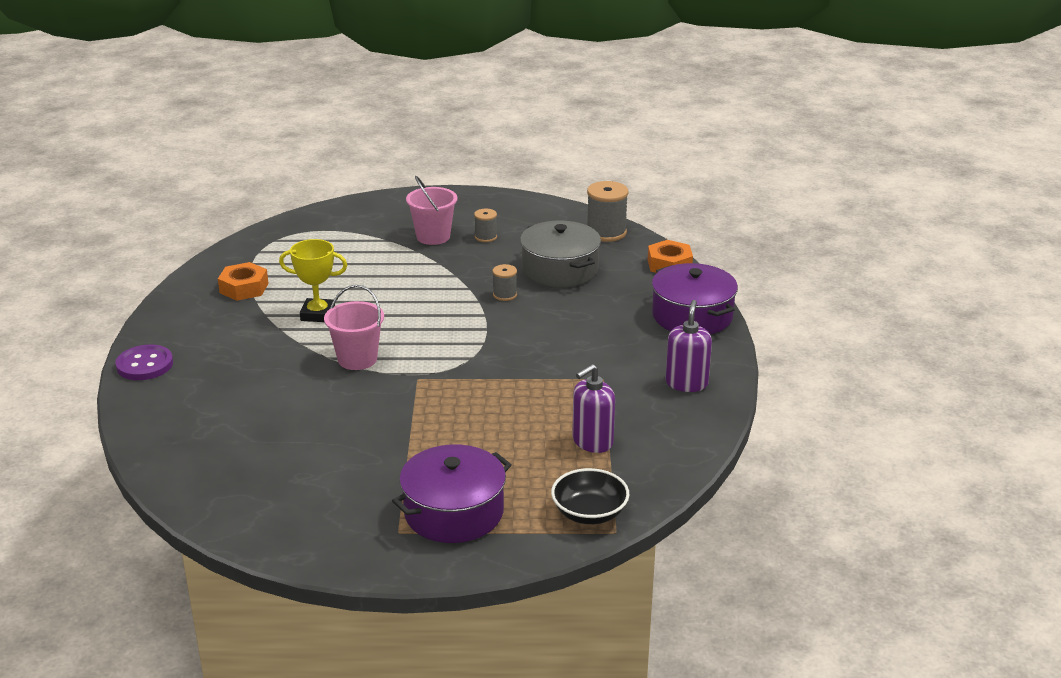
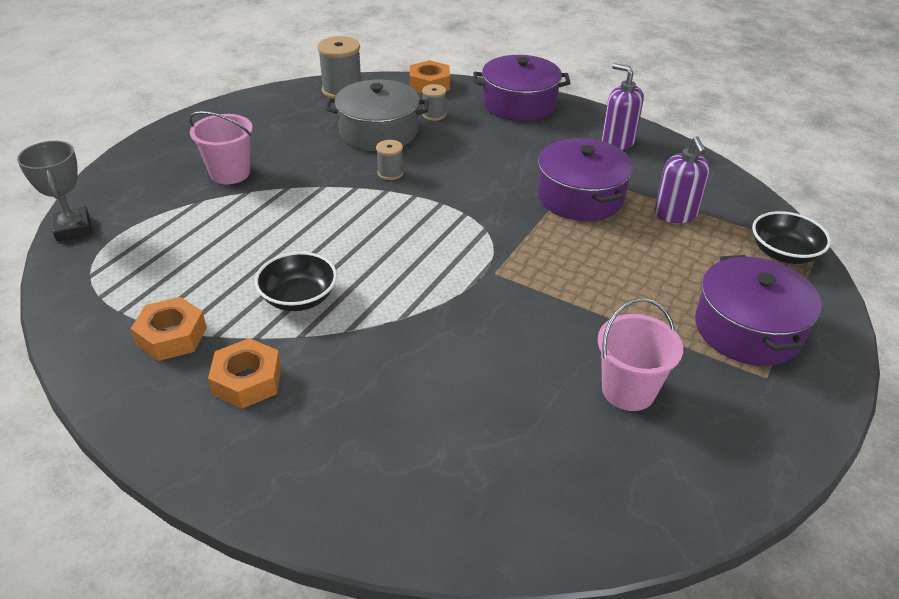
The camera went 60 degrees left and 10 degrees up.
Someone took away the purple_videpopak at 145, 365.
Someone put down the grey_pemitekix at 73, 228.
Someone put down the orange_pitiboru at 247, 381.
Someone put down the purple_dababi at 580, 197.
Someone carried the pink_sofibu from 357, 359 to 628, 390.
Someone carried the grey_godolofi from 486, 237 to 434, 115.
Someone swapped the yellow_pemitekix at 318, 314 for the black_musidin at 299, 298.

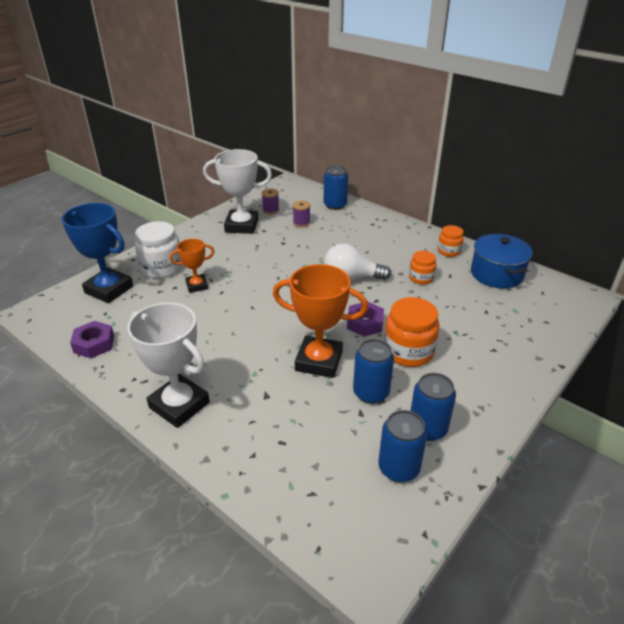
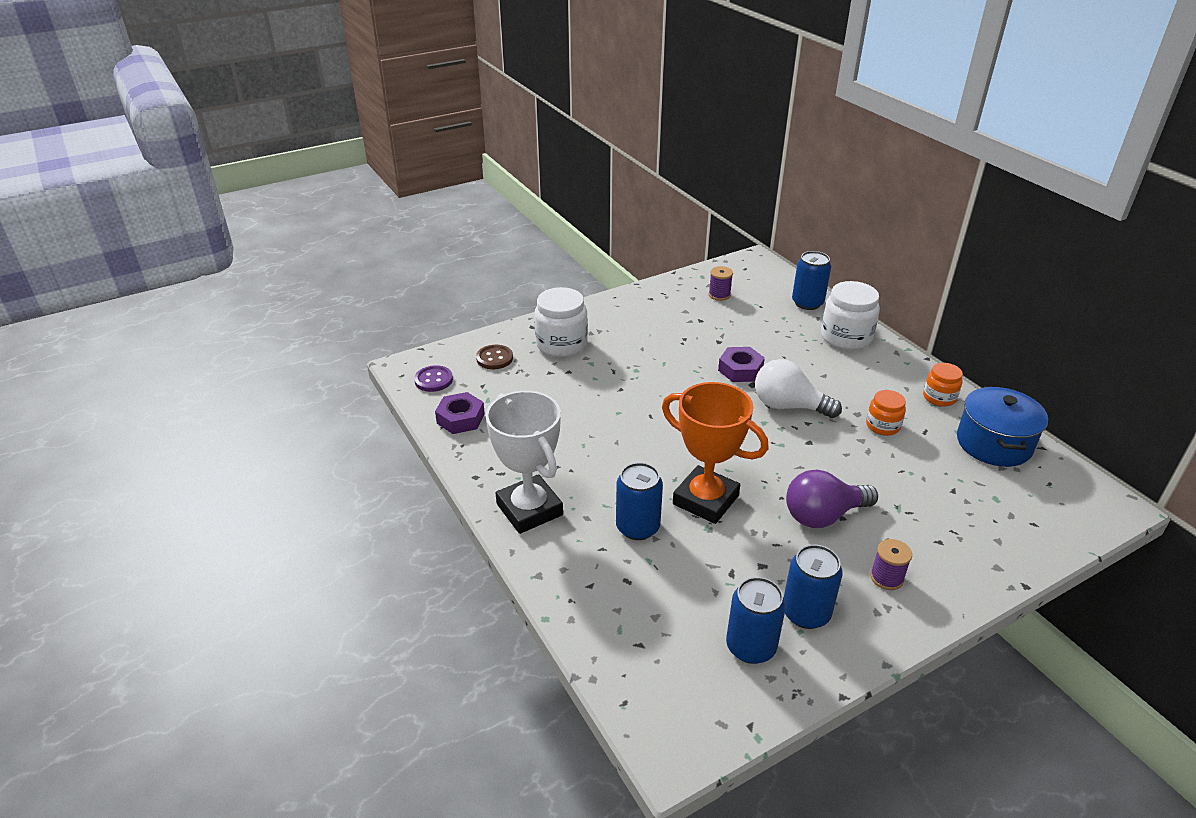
The camera went 20 degrees right and 0 degrees up.
Someone took away the orange_pemitekix at 197, 286.
Someone took away the white_pemitekix at 241, 226.
Someone put down the purple_videpopak at 433, 380.
Someone put down the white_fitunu at 846, 337.
Someone carried the purple_godolofi from 301, 223 to 886, 578.
Someone carried the purple_pitiboru from 365, 323 to 740, 370.
Someone carried the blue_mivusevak from 371, 392 to 637, 527.
Someone swapped the blue_pemitekix at 109, 289 for the brown_videpopak at 494, 358.
Someone swapped the orange_fitunu at 408, 351 for the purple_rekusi at 823, 515.

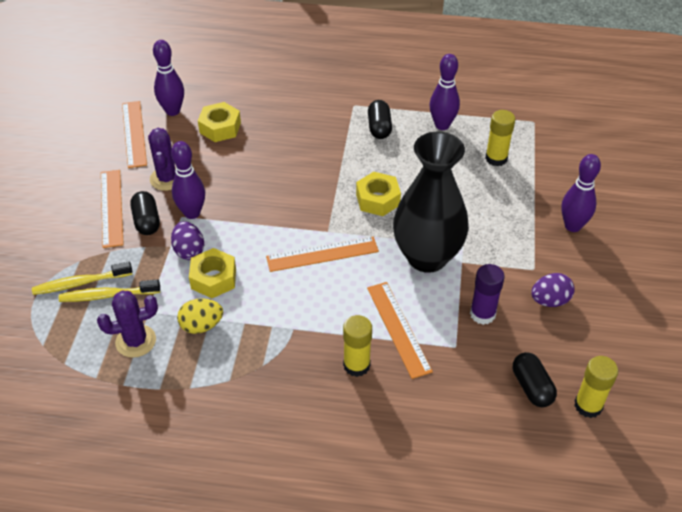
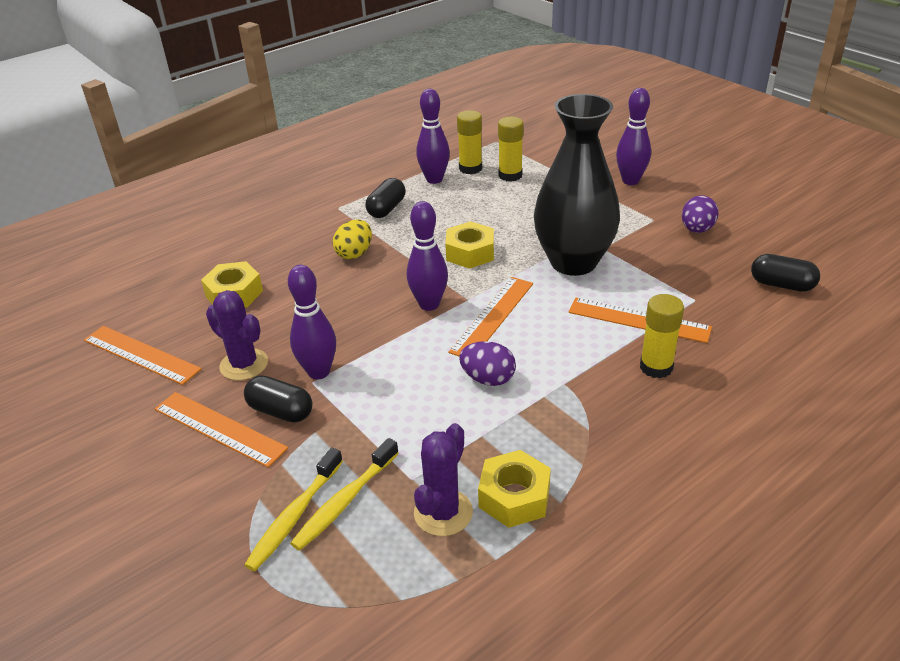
The camera went 45 degrees left and 10 degrees down.
Someone took away the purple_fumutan at 482, 314.
Someone carried the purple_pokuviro from 173, 111 to 429, 304.
Someone carried the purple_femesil from 189, 251 to 488, 379.
Someone carried the yellow_femesil from 201, 326 to 354, 253.
Someone carried the yellow_pitiboru from 213, 278 to 514, 497.
Someone carried the yellow_fumutan from 588, 405 to 470, 168.
Someone rotated the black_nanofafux at 379, 127 by 75 degrees clockwise.

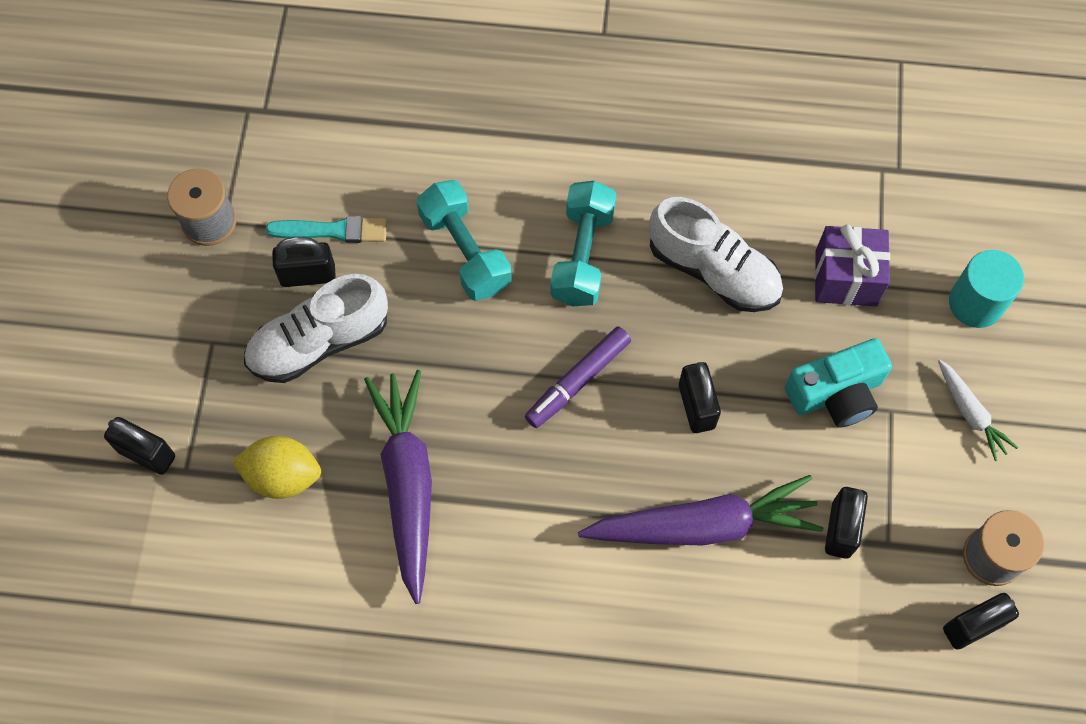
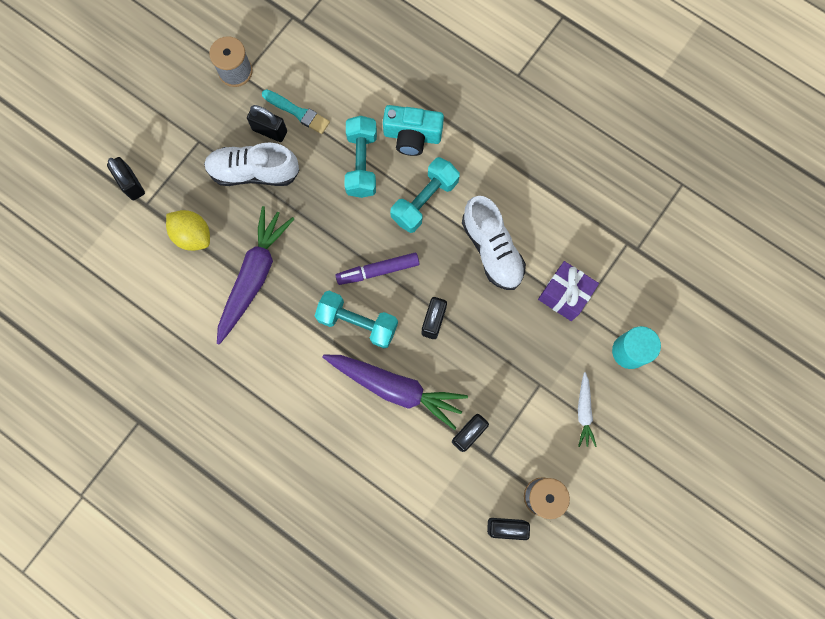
The camera went 30 degrees right and 10 degrees up.
Someone put down the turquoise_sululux at 357, 322.
Someone carried the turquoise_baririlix from 836, 393 to 412, 136.

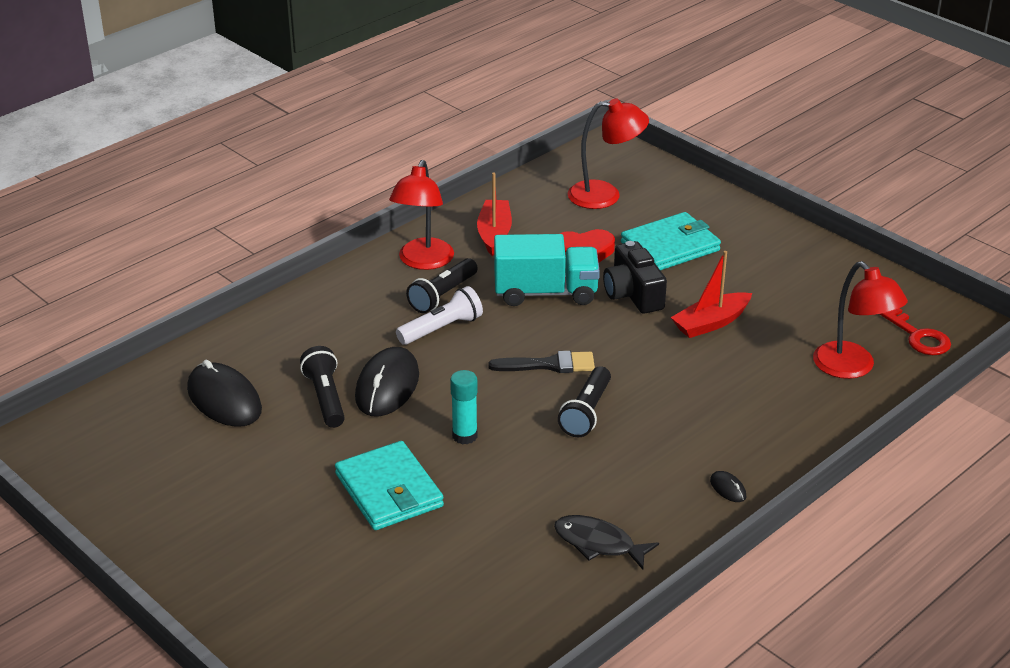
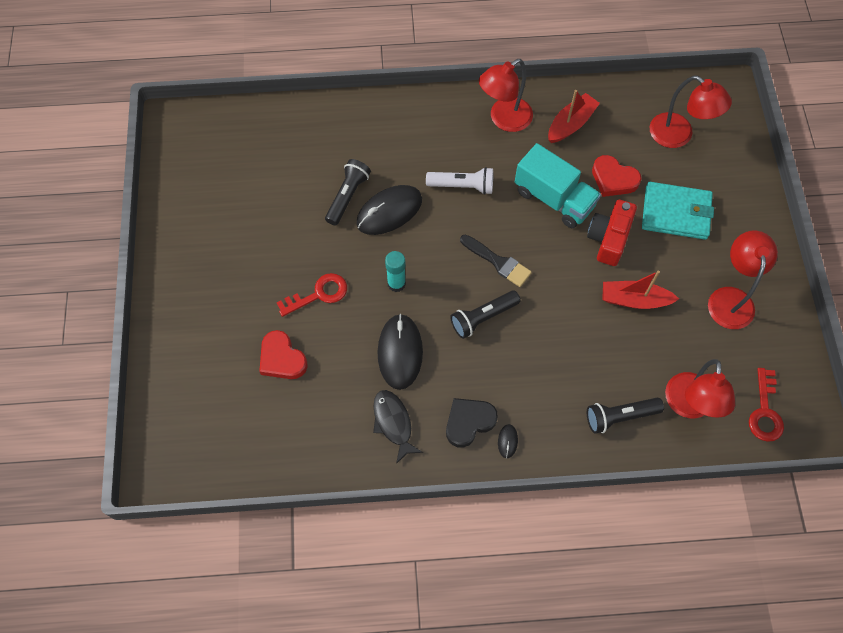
The camera went 40 degrees right and 30 degrees up.
Someone put down the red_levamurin at 282, 358.
Someone put down the black_levamurin at 469, 422.
Someone put down the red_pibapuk at 730, 298.
Someone carried the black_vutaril from 224, 399 to 400, 352.
Someone carried the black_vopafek from 442, 295 to 619, 416.
Someone swapped the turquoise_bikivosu at 389, 490 for the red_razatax at 318, 294.
Someone repainted the black_baririlix at 633, 294, which became the red_baririlix at 608, 238.

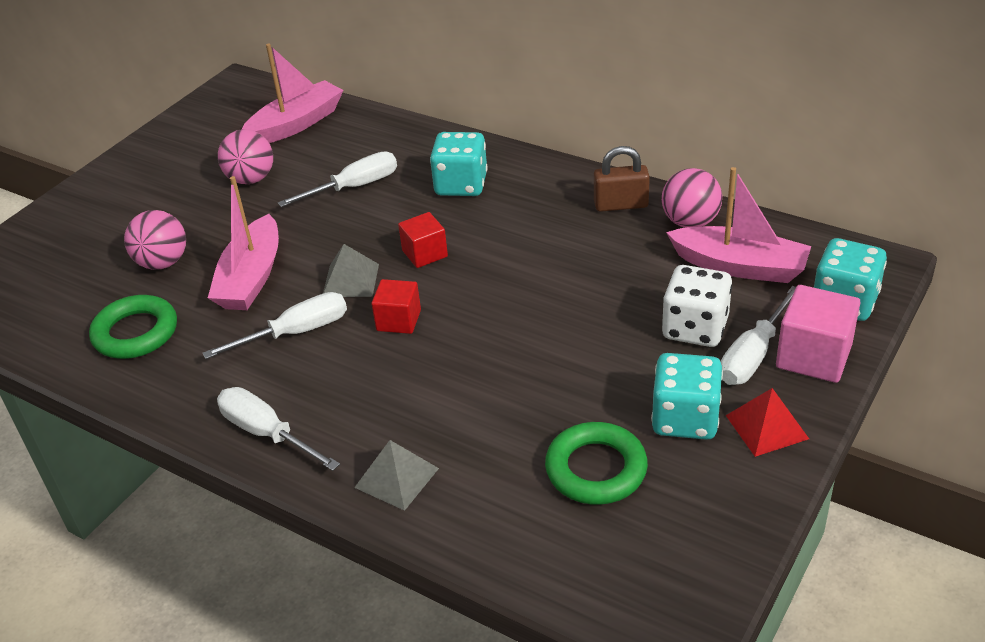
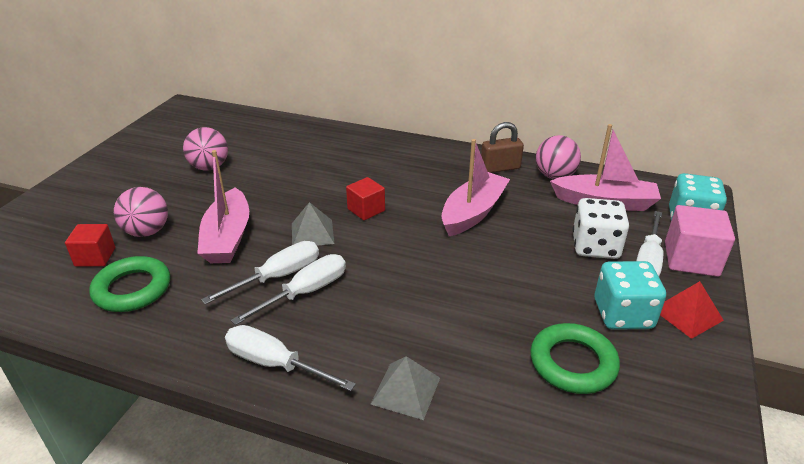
The camera went 15 degrees left and 5 degrees down.
Someone took away the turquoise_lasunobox at 461, 185.
Someone carried the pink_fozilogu from 296, 124 to 473, 212.
Someone carried the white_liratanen from 354, 187 to 305, 292.
Someone carried the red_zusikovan from 398, 320 to 95, 257.

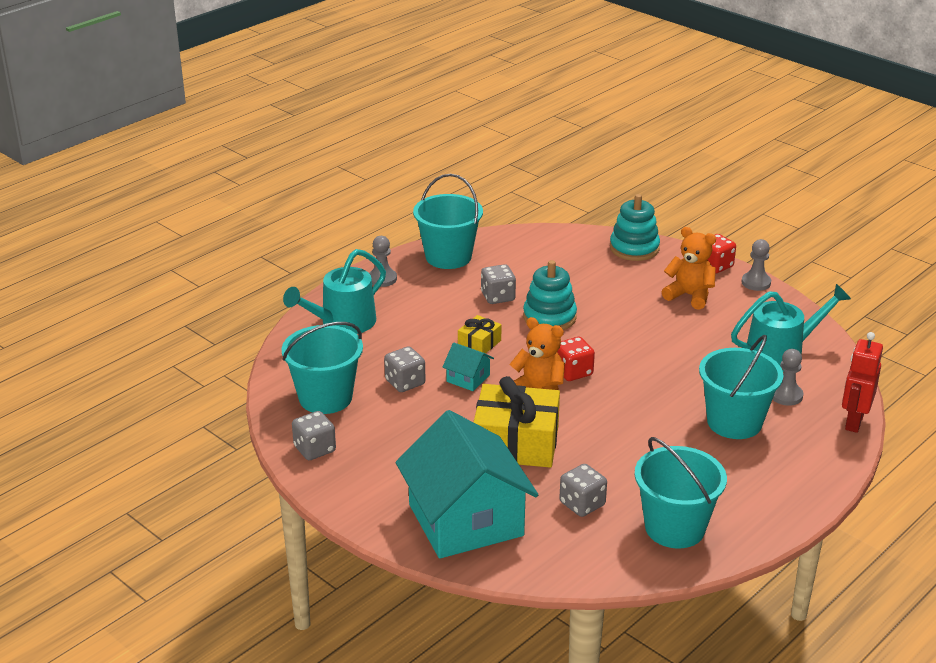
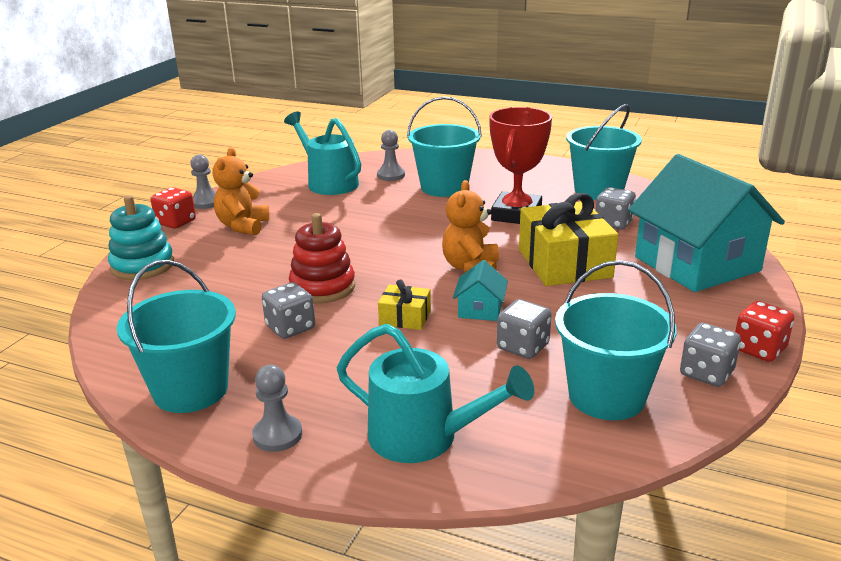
The camera went 110 degrees left and 5 degrees down.
Someone took away the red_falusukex at 854, 421.
Someone put down the red_pemitekix at 516, 214.
Someone carried the red_lasunobox from 573, 372 to 759, 349.
Someone repainted the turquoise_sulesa at 549, 317, which became the red_sulesa at 322, 287.
Someone rotated the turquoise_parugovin at 465, 520 by 75 degrees counterclockwise.

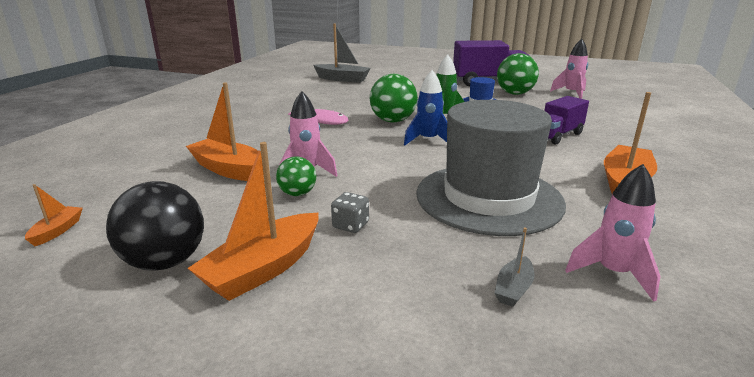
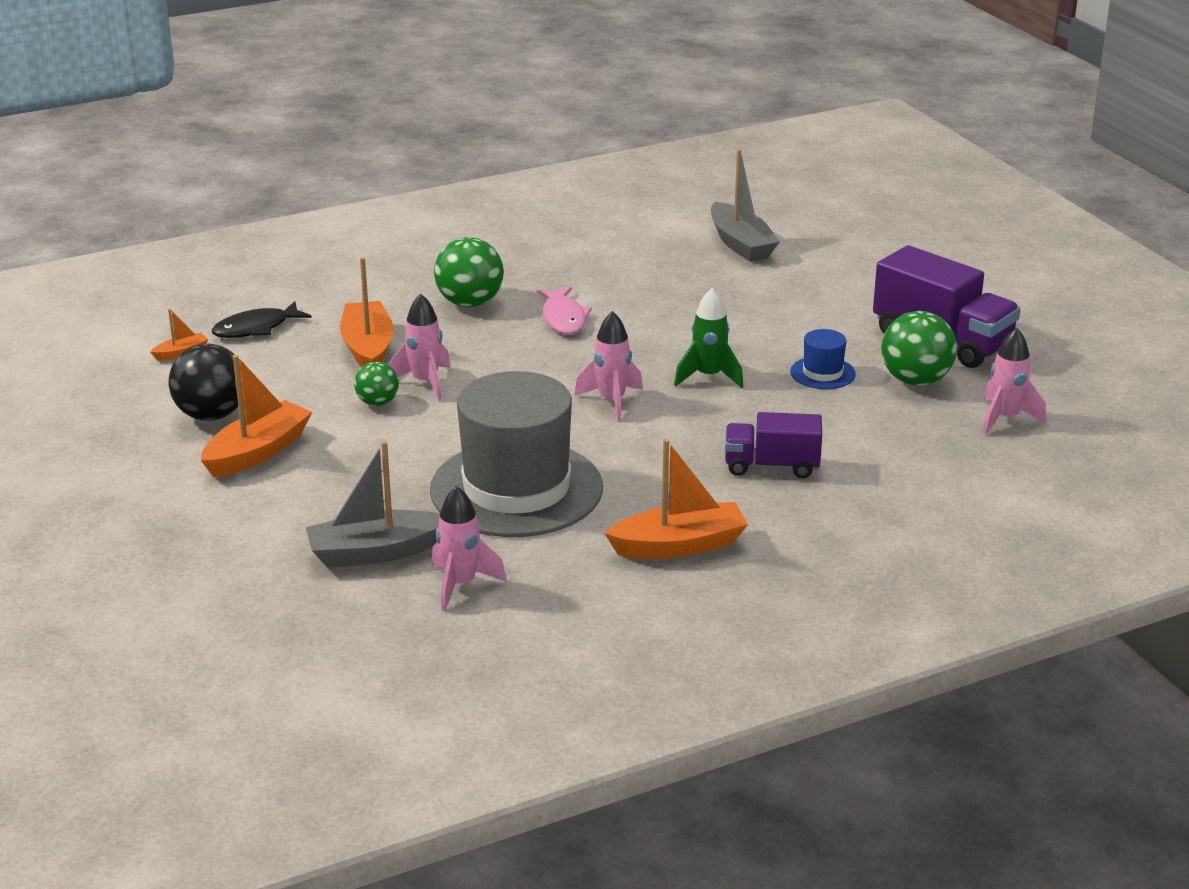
The camera went 45 degrees right and 5 degrees up.
Someone took away the grey_lasunobox at 350, 225.
Someone put down the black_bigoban at 256, 328.
Someone carried the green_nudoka from 393, 121 to 470, 303.
Someone repainted the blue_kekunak at 428, 140, which became the pink_kekunak at 611, 401.
Someone rotated the orange_fozilogu at 263, 269 by 135 degrees clockwise.
Someone scaled the grey_fozilogu at 513, 289 by 2.07.

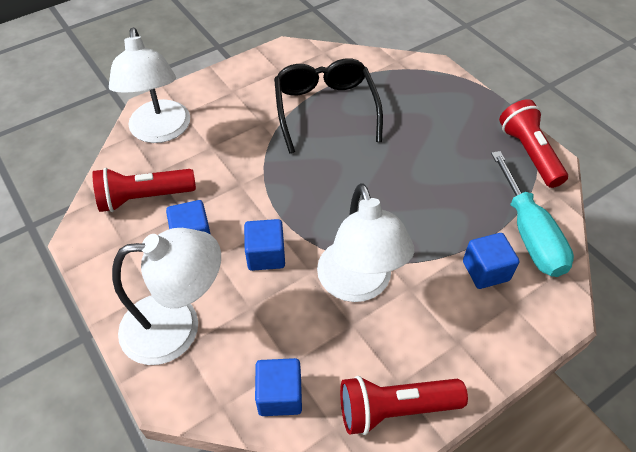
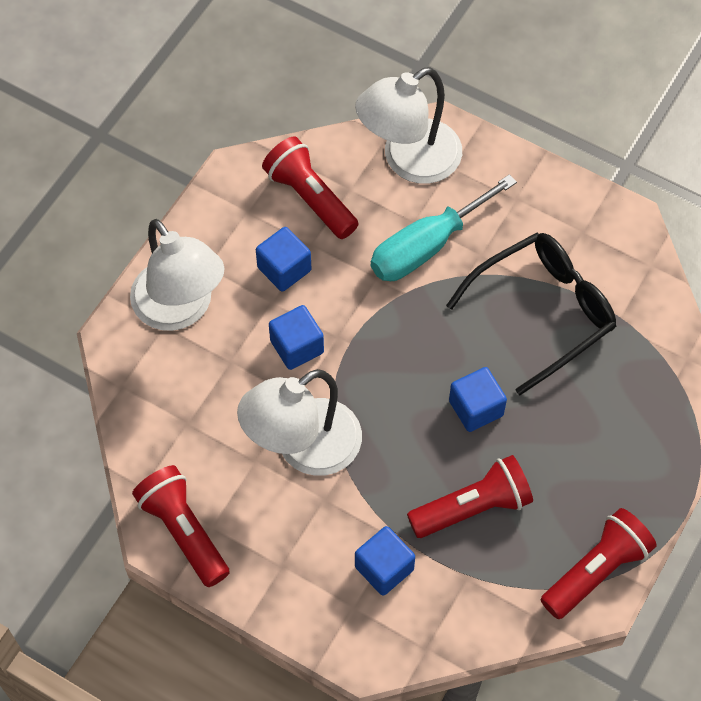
The camera went 65 degrees right and 10 degrees up.
Someone put down the red_vopafek at 472, 507.
Someone carried the blue_zusikovan from 280, 395 to 476, 408.
Someone carried the turquoise_liratanen from 529, 234 to 427, 246.

